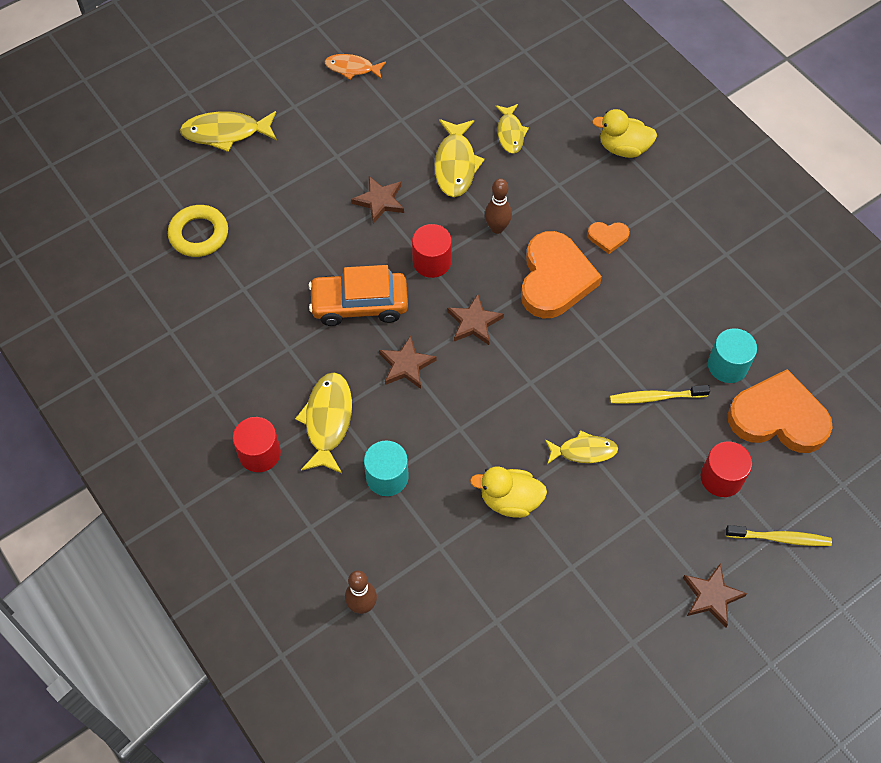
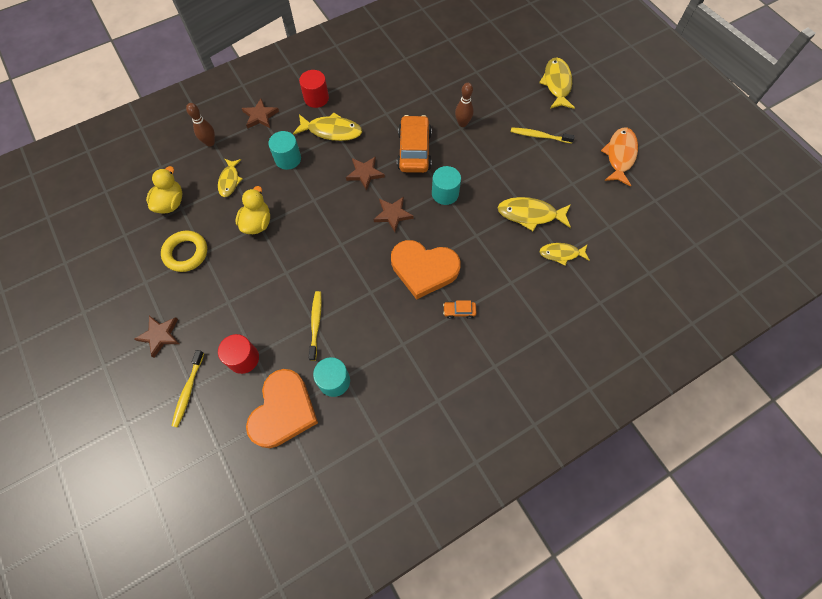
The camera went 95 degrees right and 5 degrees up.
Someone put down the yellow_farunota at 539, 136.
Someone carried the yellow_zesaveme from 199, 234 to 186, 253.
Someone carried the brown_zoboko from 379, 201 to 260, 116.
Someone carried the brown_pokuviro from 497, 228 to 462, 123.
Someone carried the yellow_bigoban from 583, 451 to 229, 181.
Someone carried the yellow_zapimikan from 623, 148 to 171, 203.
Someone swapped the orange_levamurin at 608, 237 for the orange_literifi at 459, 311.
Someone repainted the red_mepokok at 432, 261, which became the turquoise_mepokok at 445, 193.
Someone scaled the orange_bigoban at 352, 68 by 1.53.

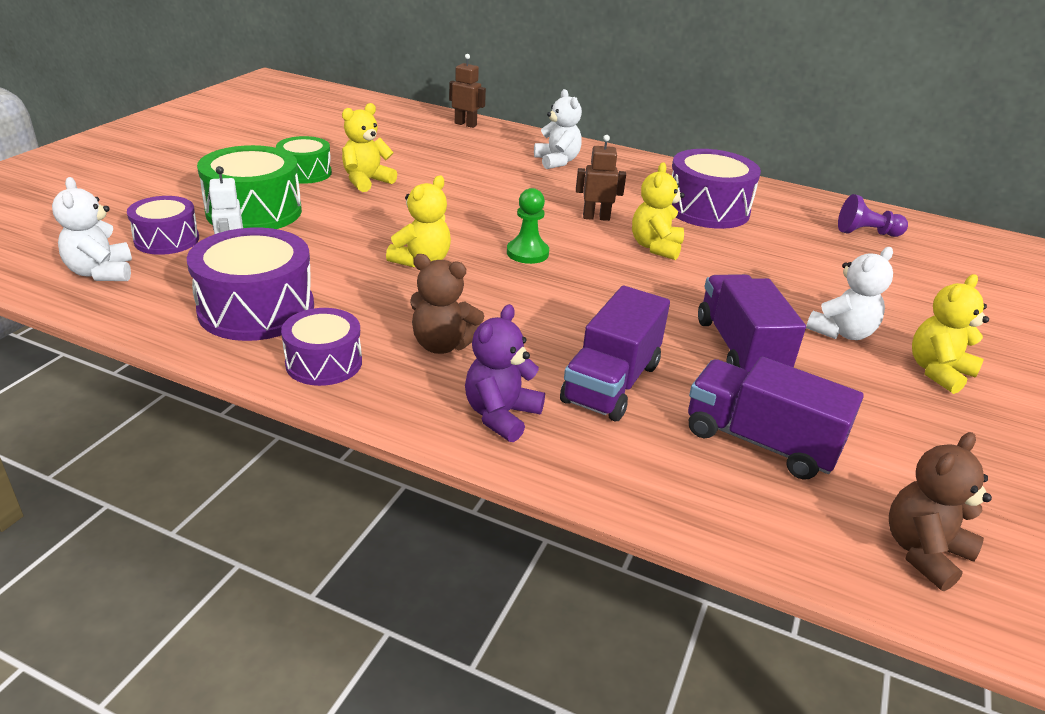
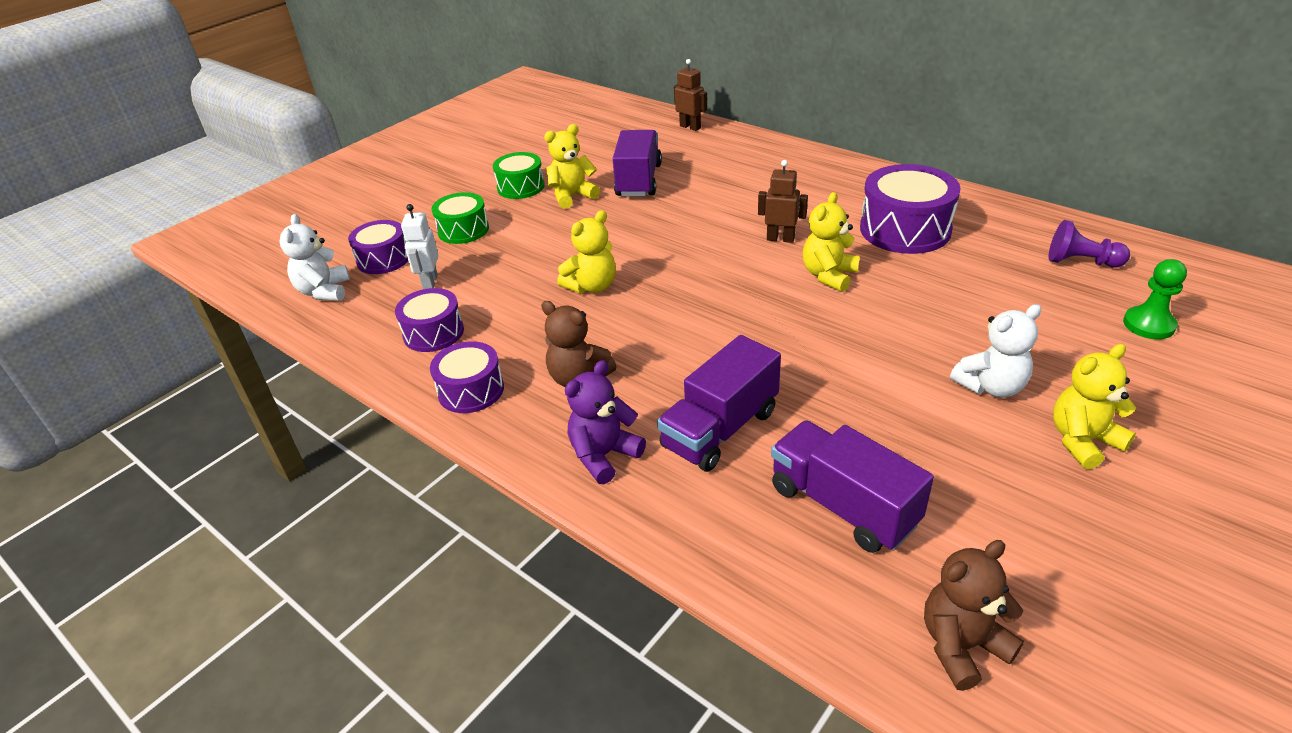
The camera went 20 degrees right and 5 degrees up.
Someone took away the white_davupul at 557, 161.
Someone carried the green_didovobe from 527, 253 to 1148, 324.
Someone carried the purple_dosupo from 740, 348 to 639, 180.
Someone scaled the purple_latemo at 256, 309 by 0.61.
Someone scaled the green_latemo at 254, 212 by 0.61.

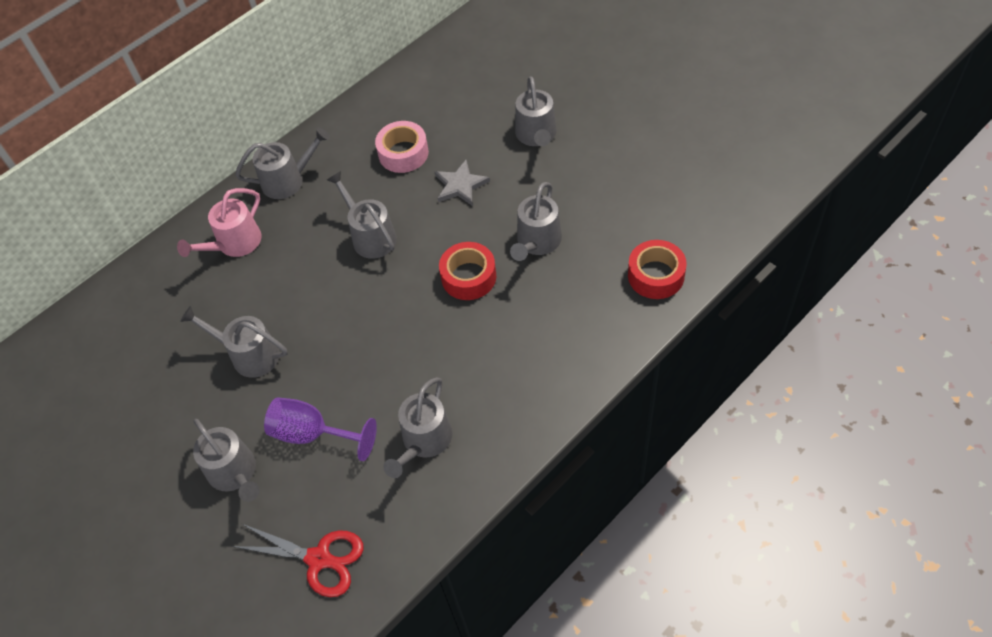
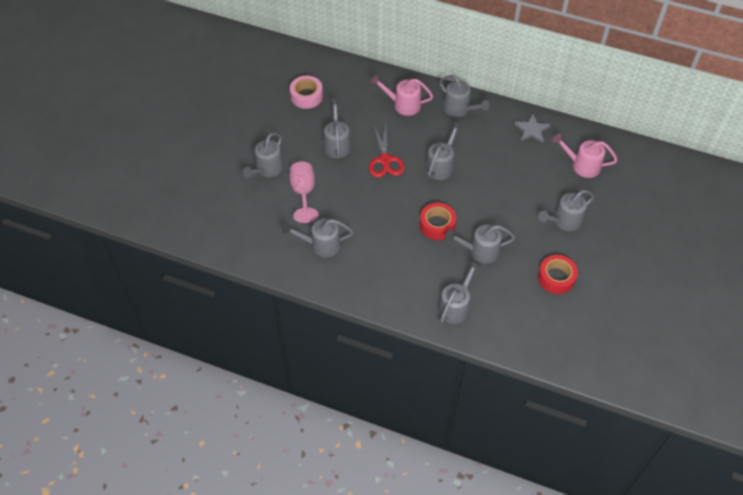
The camera went 60 degrees right and 0 degrees up.
Someone put down the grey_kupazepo at 455, 306.
Someone put down the pink_kupazepo at 582, 165.
Someone carried the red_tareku from 319, 559 to 385, 160.
Someone carried the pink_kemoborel from 403, 153 to 306, 96.
Someone carried the grey_zoboko from 460, 185 to 532, 130.
Someone carried the red_kemoborel from 656, 275 to 556, 278.
Someone repainted the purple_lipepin at 313, 434, which became the pink_lipepin at 303, 193.

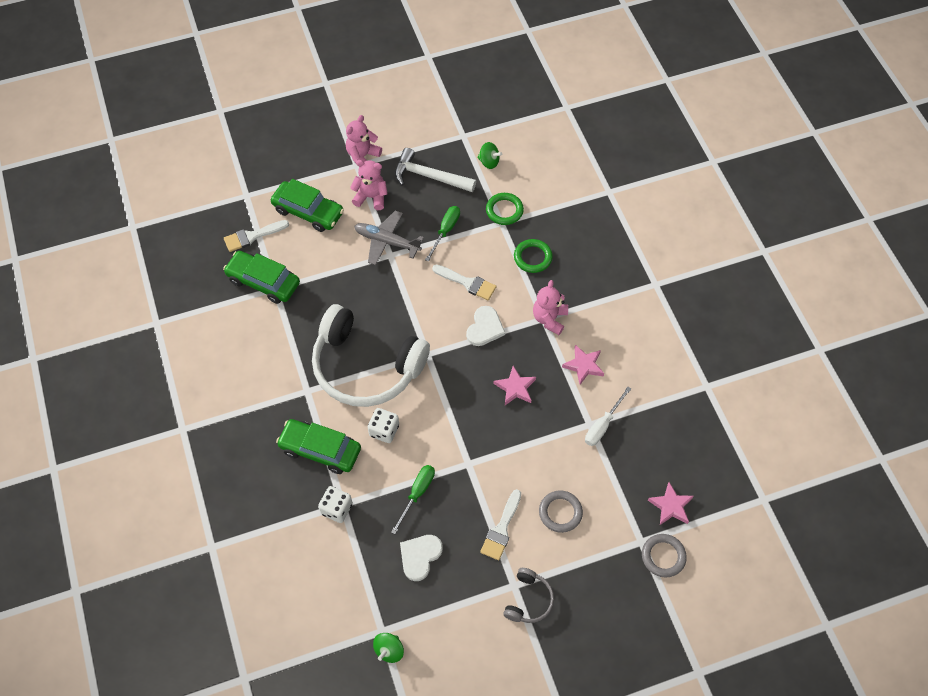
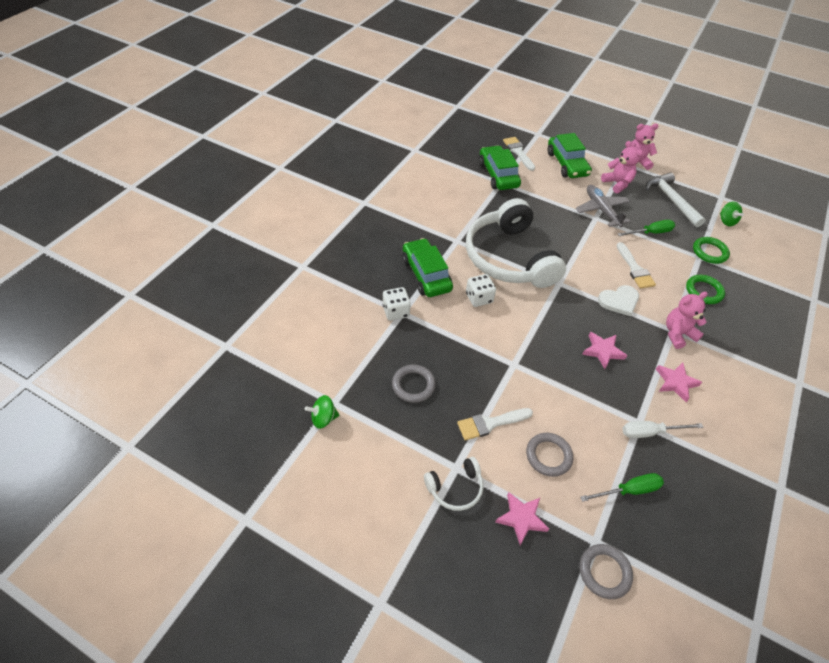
The camera went 45 degrees right and 10 degrees down.
Someone carried the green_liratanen from 417, 494 to 629, 490.
Someone carried the pink_zoboko from 670, 506 to 521, 518.
Someone swapped the white_levamurin at 420, 556 for the grey_zesaveme at 413, 385.
Someone repainted the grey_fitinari at 528, 600, which became the white_fitinari at 455, 488.
Someone rotated the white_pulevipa at 252, 236 by 45 degrees clockwise.

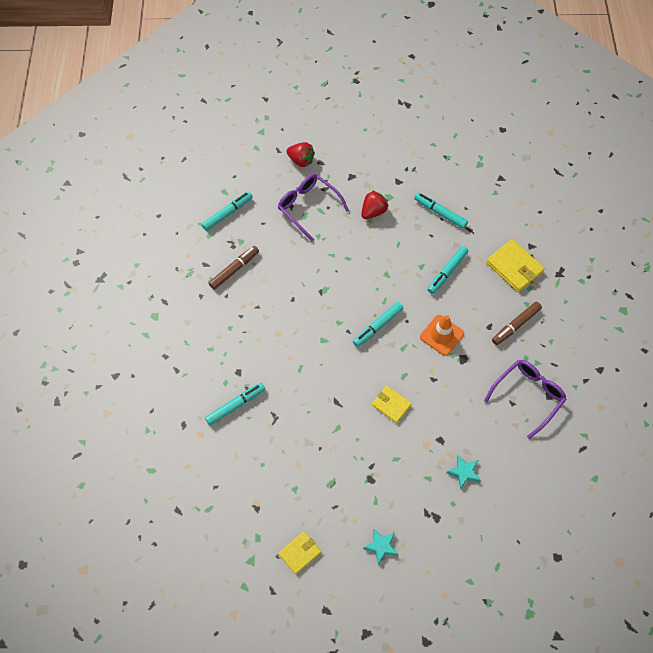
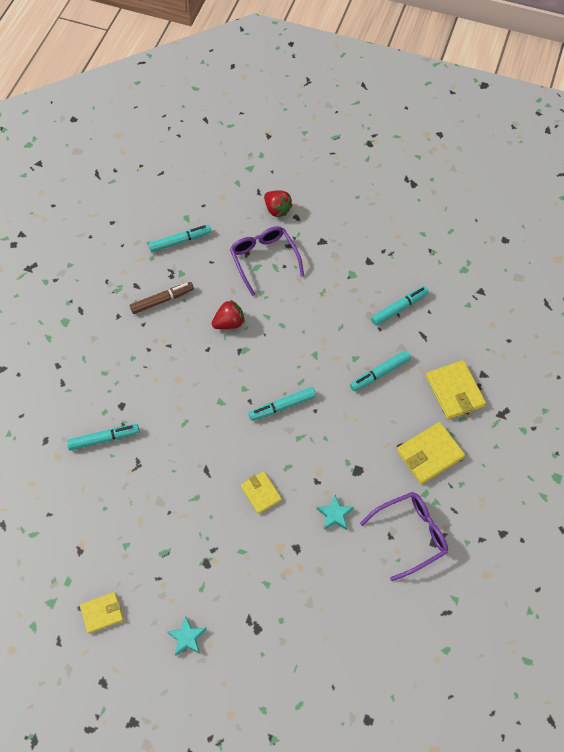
The camera went 20 degrees right and 0 degrees up.
Someone took away the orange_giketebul at 442, 335.
Someone carried the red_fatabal from 373, 211 to 229, 323.
Someone carried the turquoise_zoboko from 464, 472 to 335, 514.
Someone swapped the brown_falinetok at 515, 325 for the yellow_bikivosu at 429, 454.
Someone rotated the turquoise_falinetok at 440, 213 by 90 degrees clockwise.

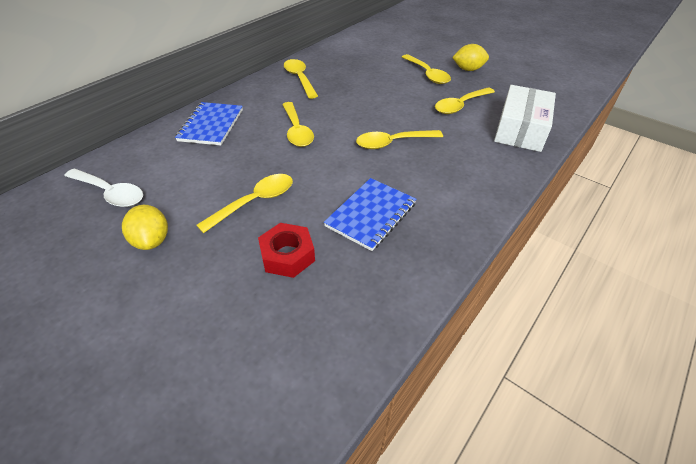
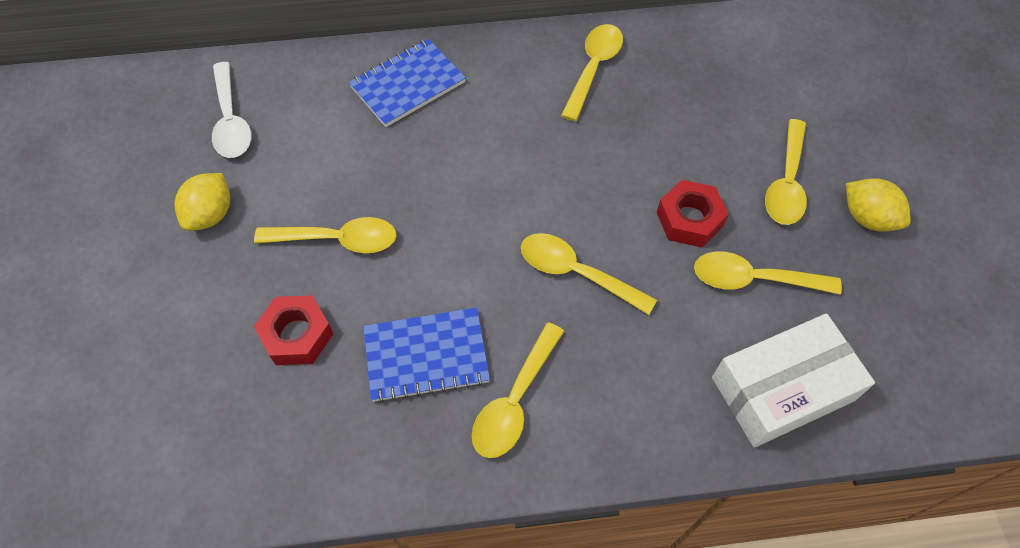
The camera went 45 degrees right and 15 degrees up.
Someone put down the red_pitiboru at 689, 219.
Someone carried the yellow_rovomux from 297, 131 to 514, 401.

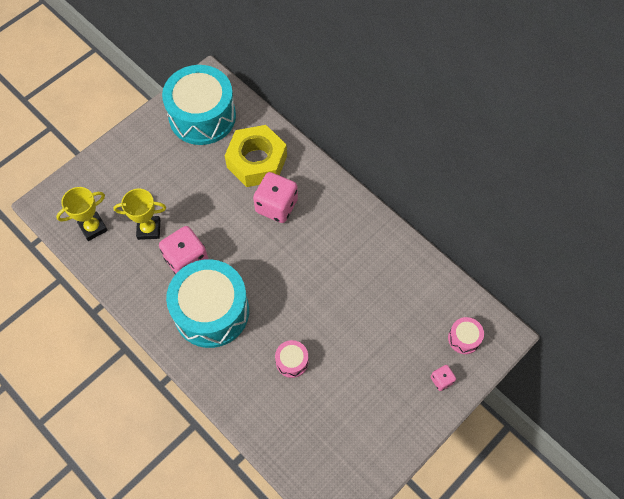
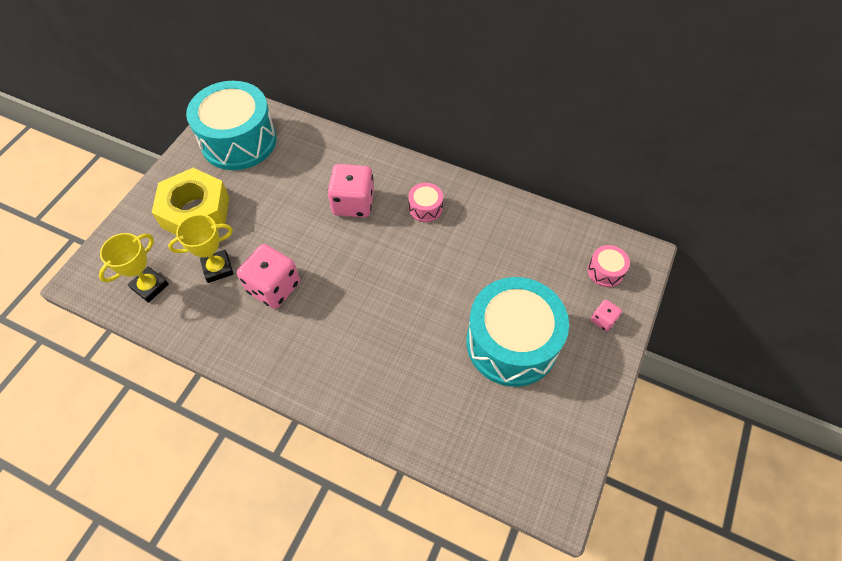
The camera went 20 degrees left and 5 degrees down.
Someone carried the turquoise_latemo from 211, 311 to 511, 343.
Someone carried the yellow_pitiboru from 256, 161 to 196, 212.
Someone carried the pink_latemo from 292, 361 to 425, 208.

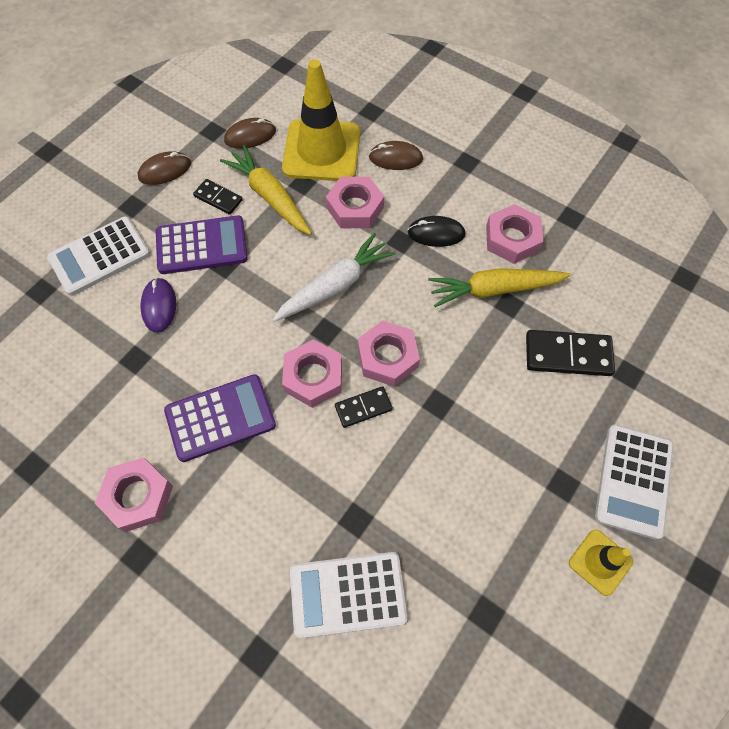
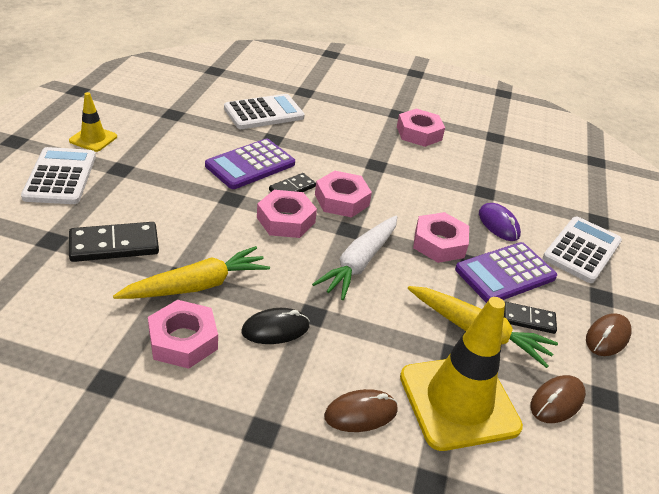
The camera went 155 degrees right and 25 degrees down.
Someone carried the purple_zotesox from 220, 418 to 250, 165.
Someone carried the pink_pitiboru from 355, 207 to 439, 243.

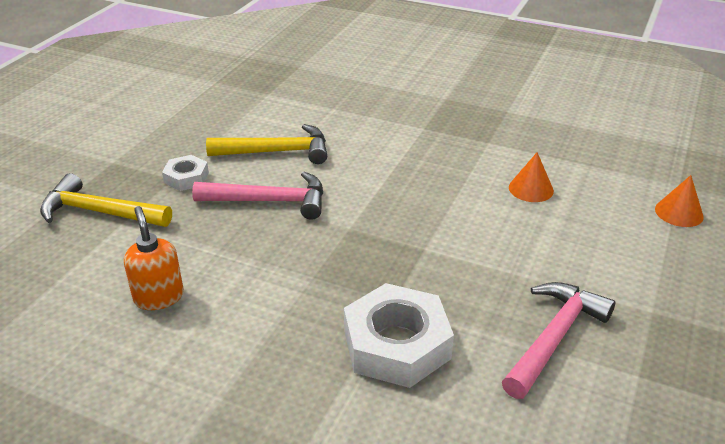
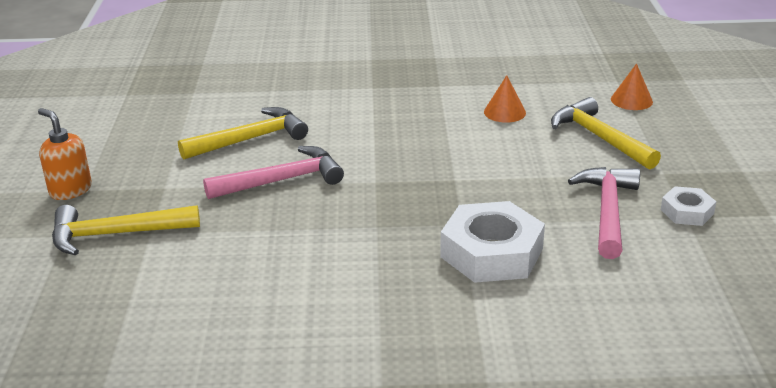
The camera went 25 degrees left and 5 degrees down.
Someone put down the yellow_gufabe at 599, 138.
Someone carried the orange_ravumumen from 159, 297 to 70, 190.
Someone carried the white_pitiboru from 186, 178 to 687, 212.

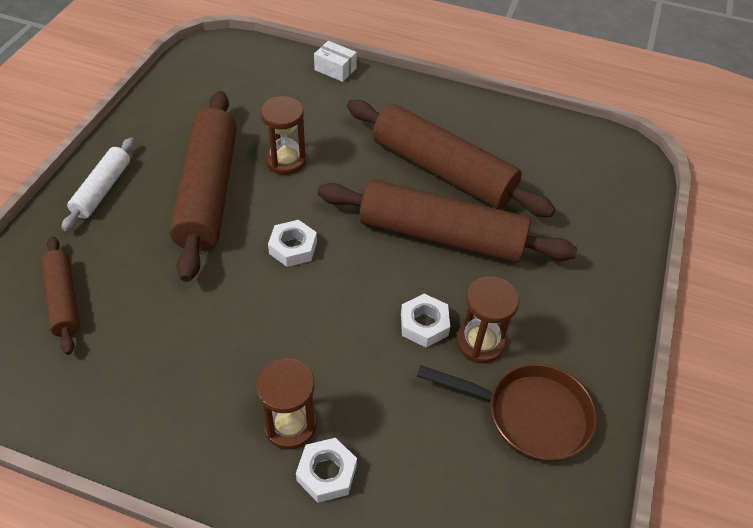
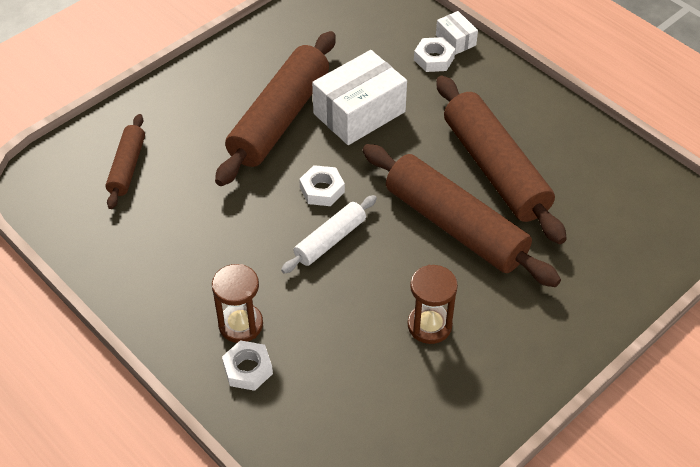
The camera went 30 degrees right and 0 degrees up.
Someone took away the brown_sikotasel at 529, 415.
Someone carried the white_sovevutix from 102, 190 to 330, 240.
Someone carried the white_pitiboru from 424, 324 to 434, 59.
Someone swapped the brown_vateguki at 285, 161 for the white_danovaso at 359, 113.

